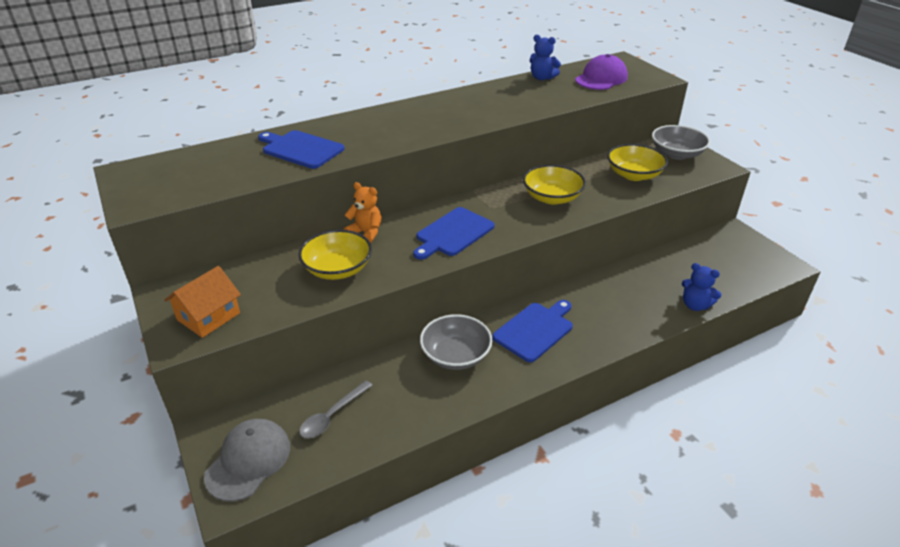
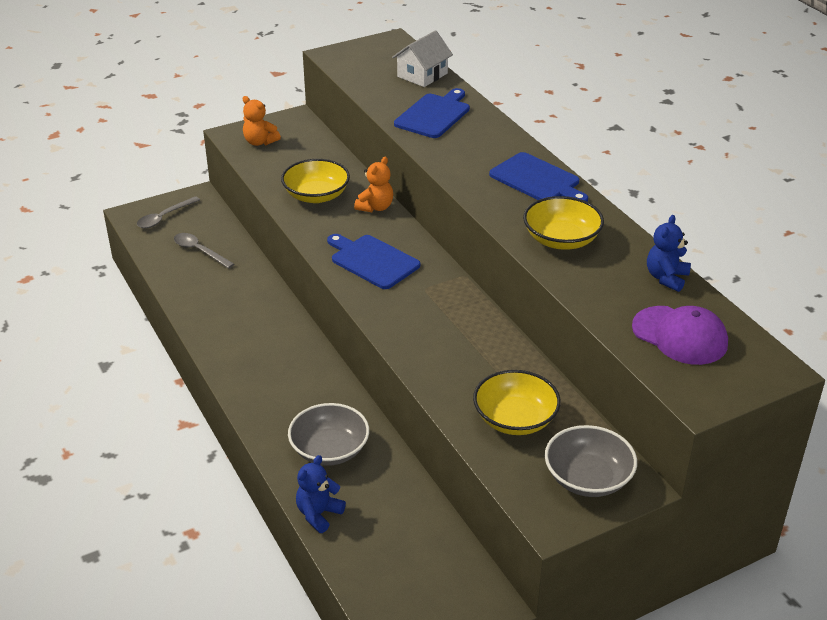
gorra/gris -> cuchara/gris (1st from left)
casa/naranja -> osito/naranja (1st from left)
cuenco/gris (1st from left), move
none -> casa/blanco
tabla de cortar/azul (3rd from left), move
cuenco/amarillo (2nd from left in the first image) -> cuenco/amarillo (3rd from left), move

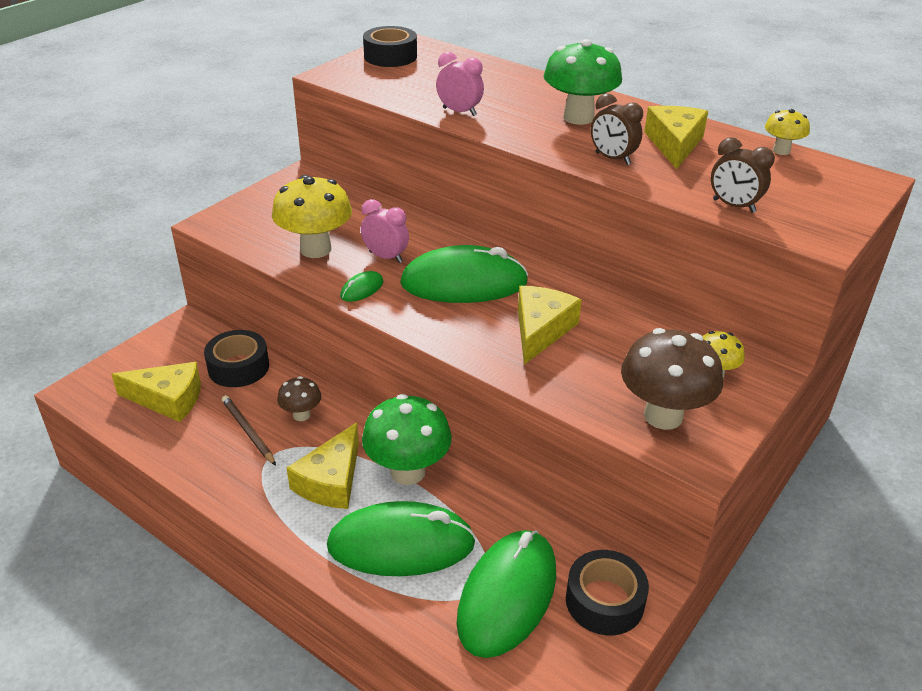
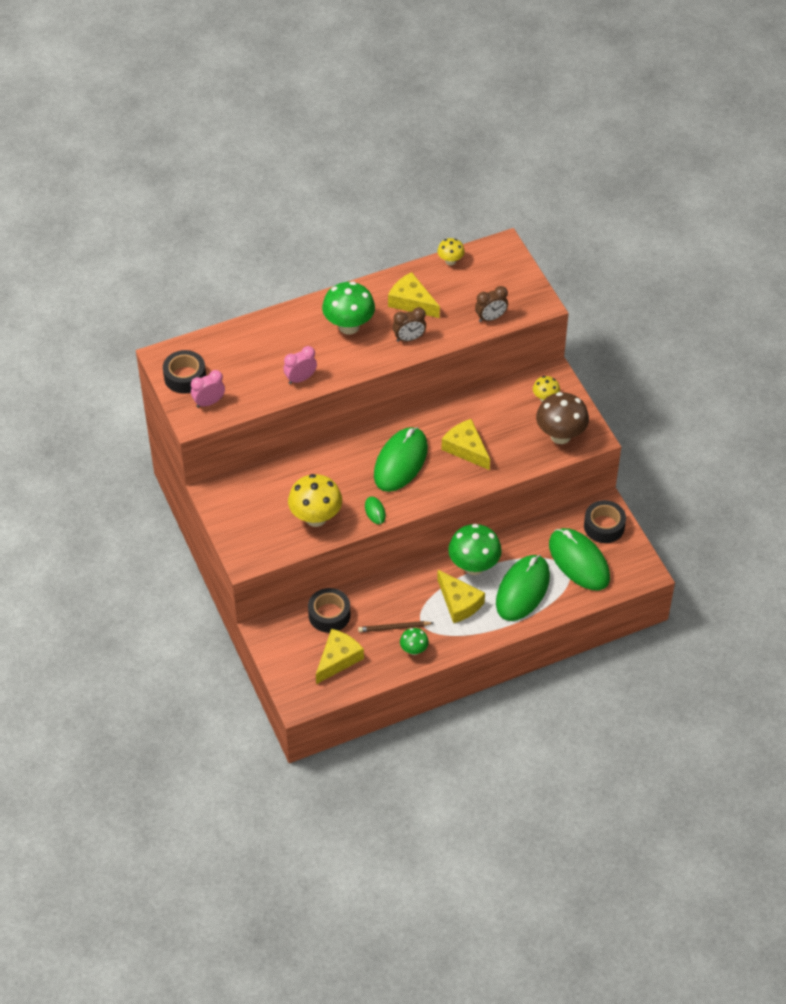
despertador/rosa (1st from left), move
none -> seta/verde (2nd from left)
seta/marrón (1st from left) -> none

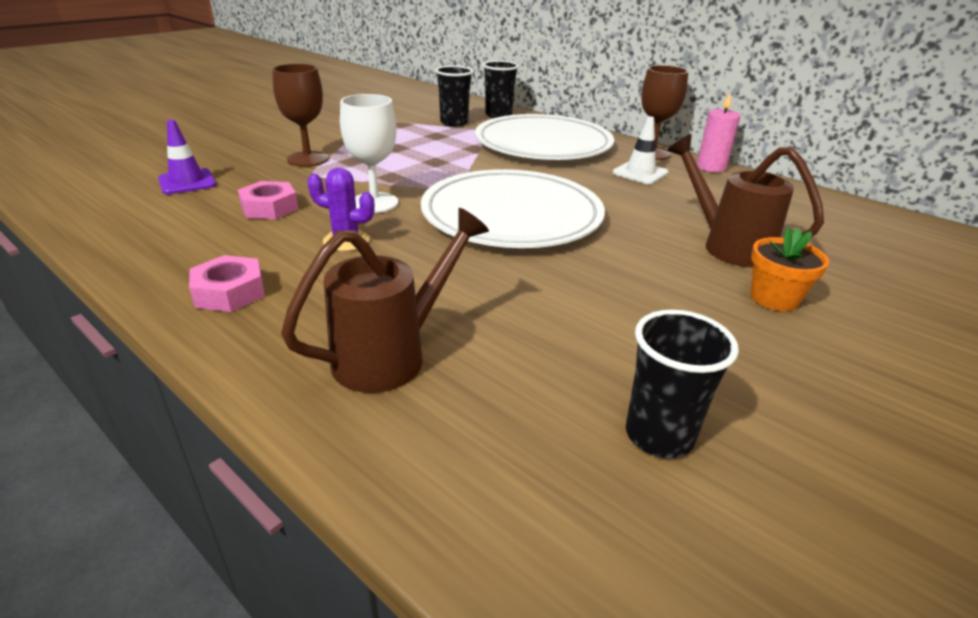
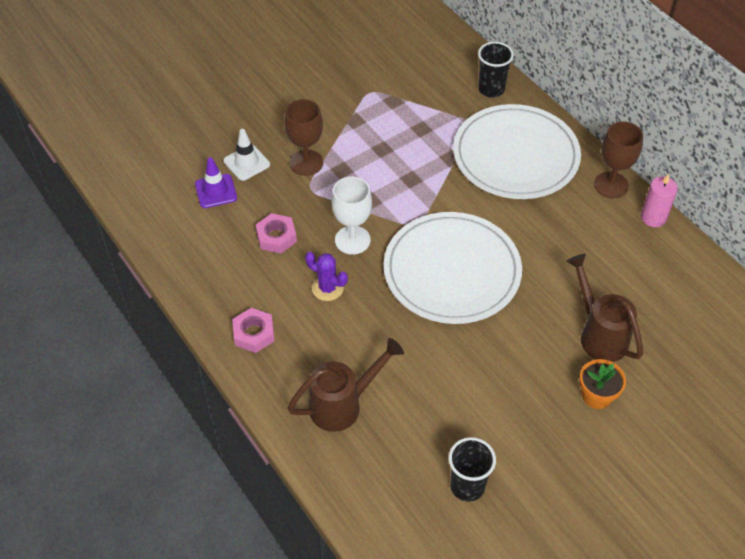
cono de tráfico/blanco, move
vaso/negro (1st from left) -> none

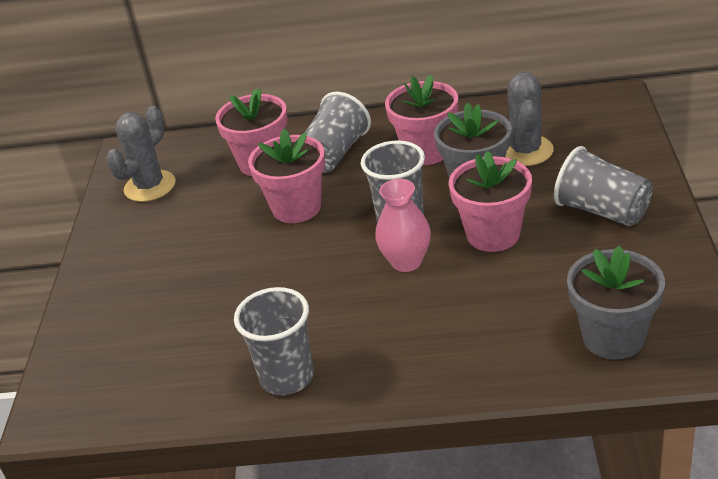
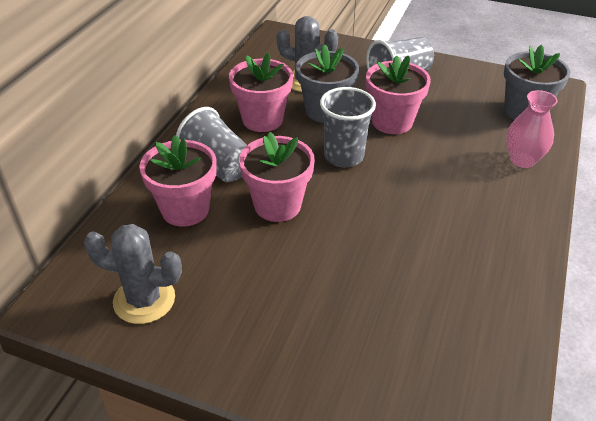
cactus/gris (1st from left), 45 degrees counterclockwise
florero/rosa, move
vaso/gris (1st from left) -> none

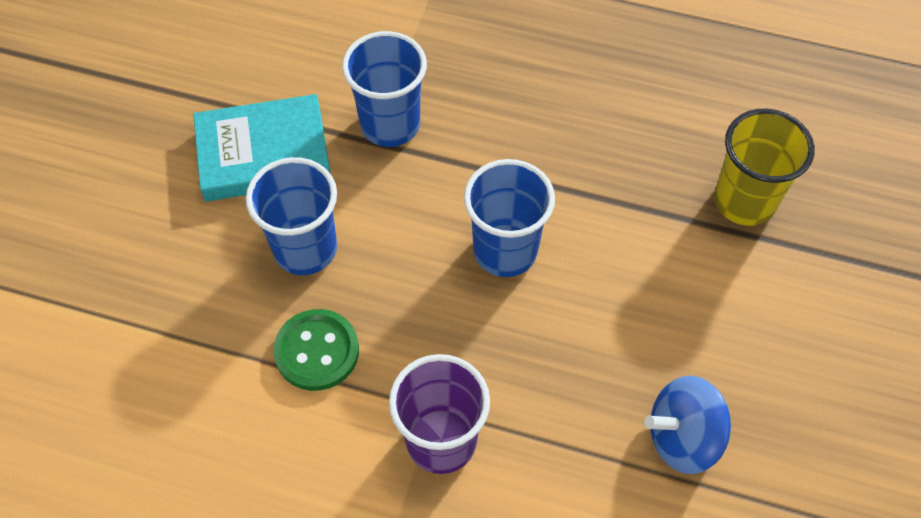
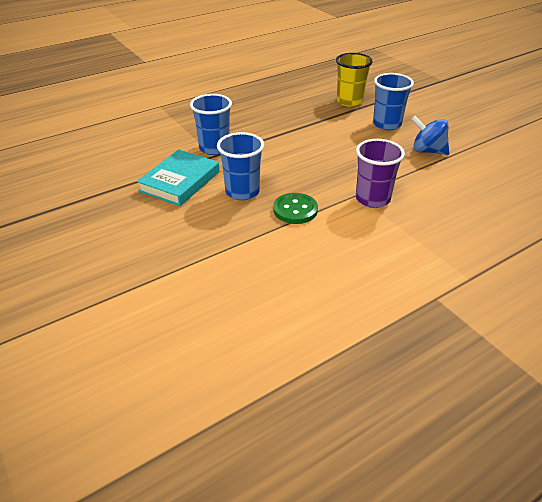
vaso/azul (3rd from left), move
peonza/azul, 90 degrees clockwise

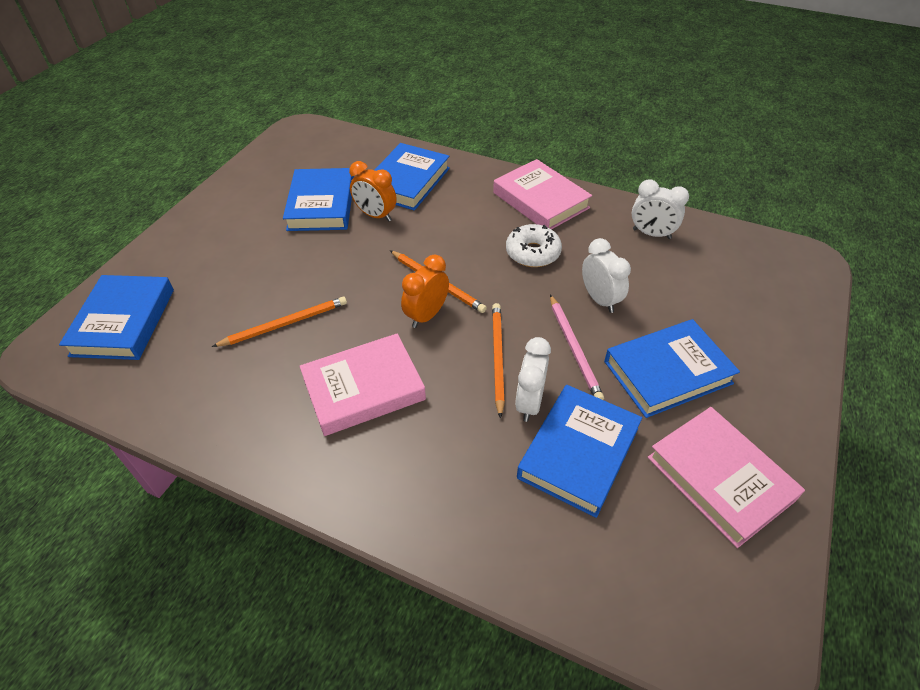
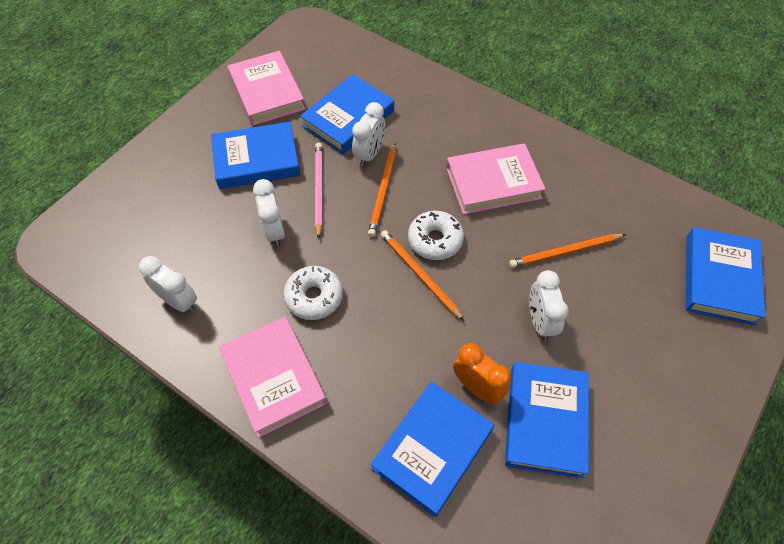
despertador/naranja (2nd from left) -> rosquilla/blanco (2nd from left)
none -> despertador/blanco (4th from left)

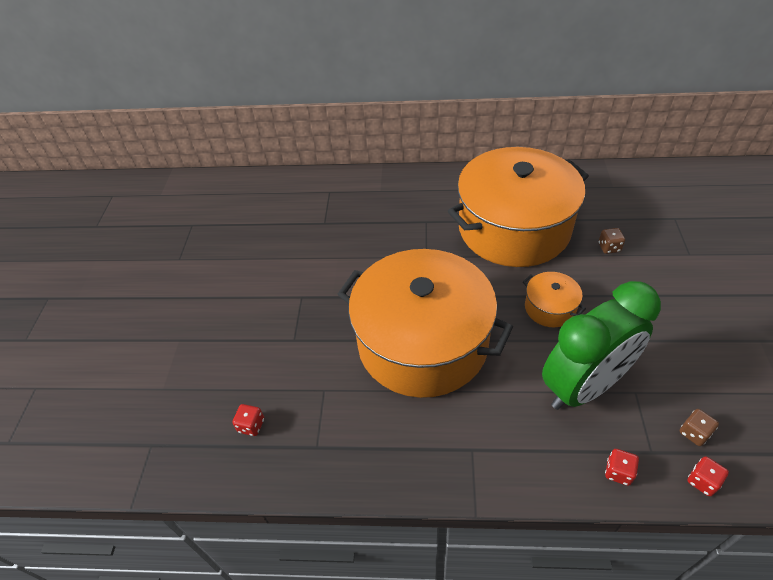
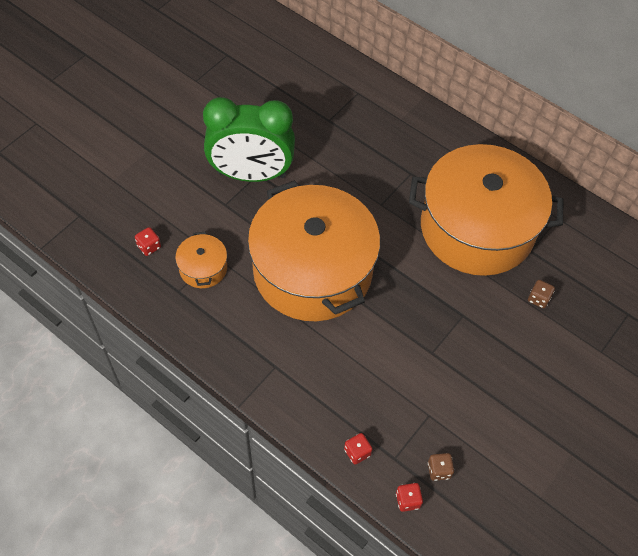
olla/naranja (3rd from left in the first image) -> olla/naranja (1st from left), move
despertador/verde, move

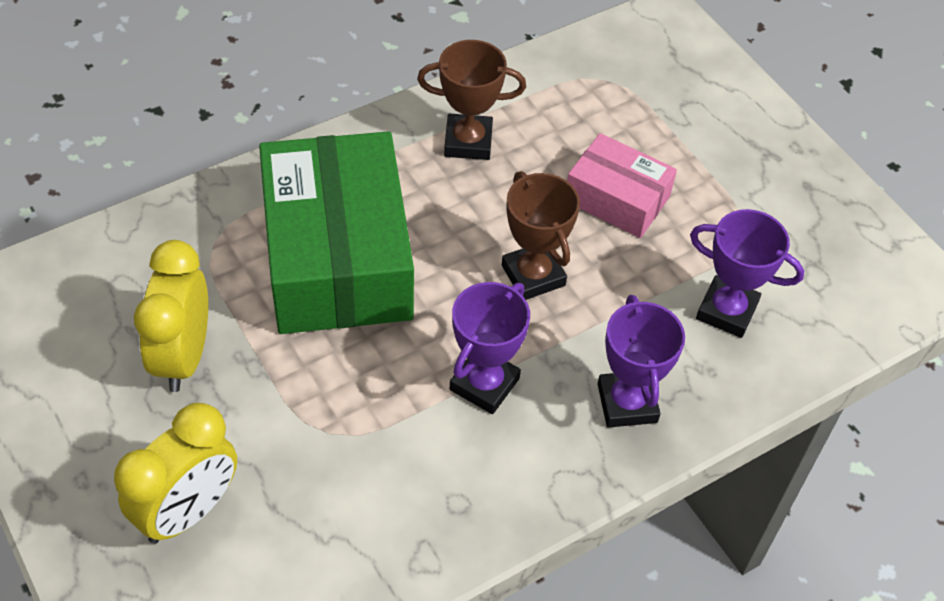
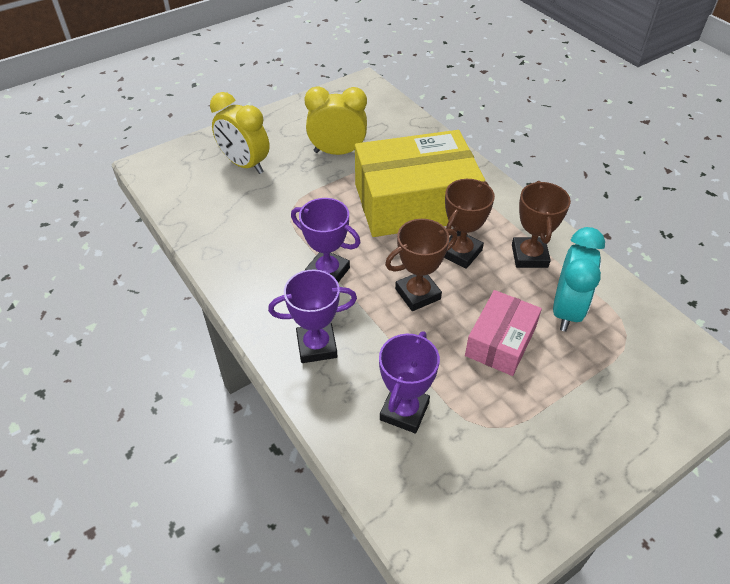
caja/verde -> caja/amarillo
none -> trofeo/marrón (2nd from left)
none -> despertador/turquesa

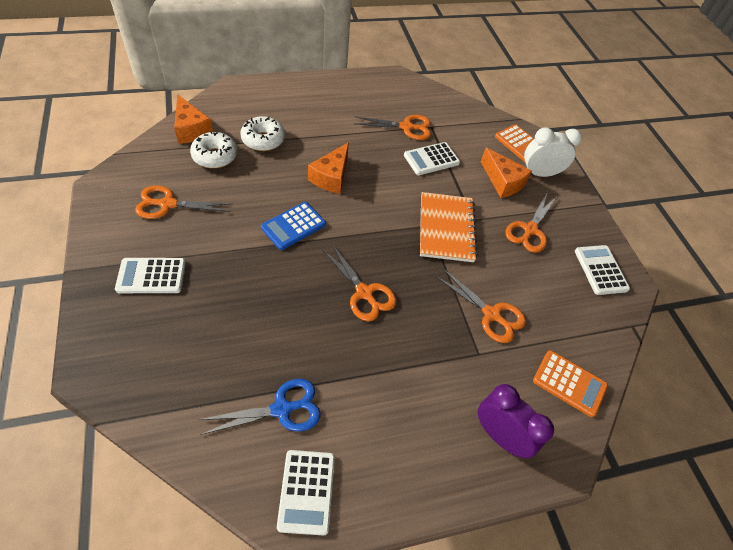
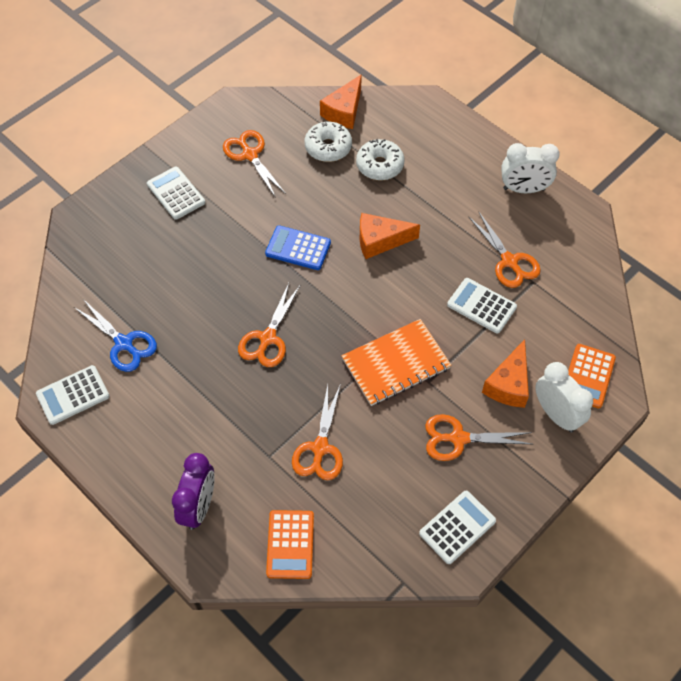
none -> despertador/blanco (1st from left)

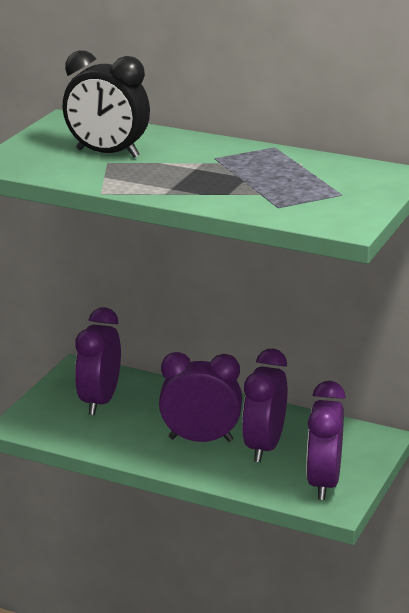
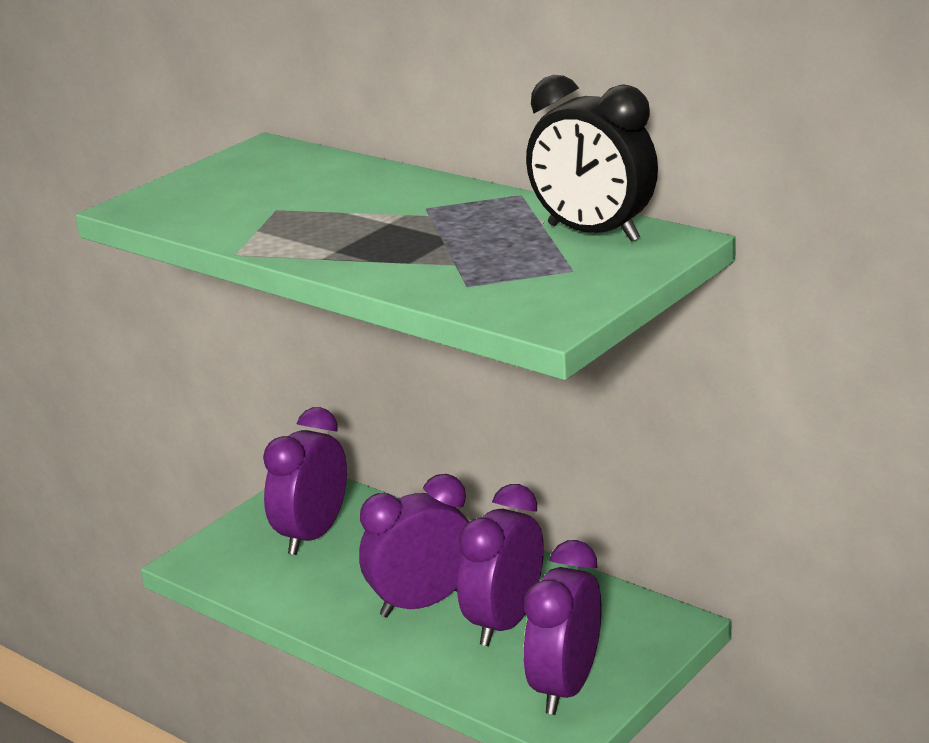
despertador/morado (2nd from left), 45 degrees counterclockwise
despertador/negro, move

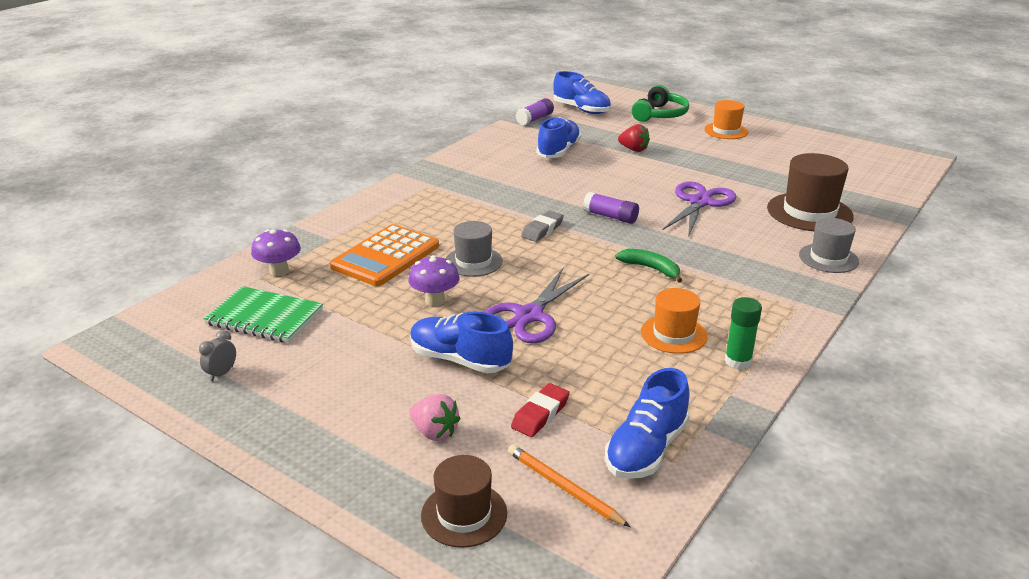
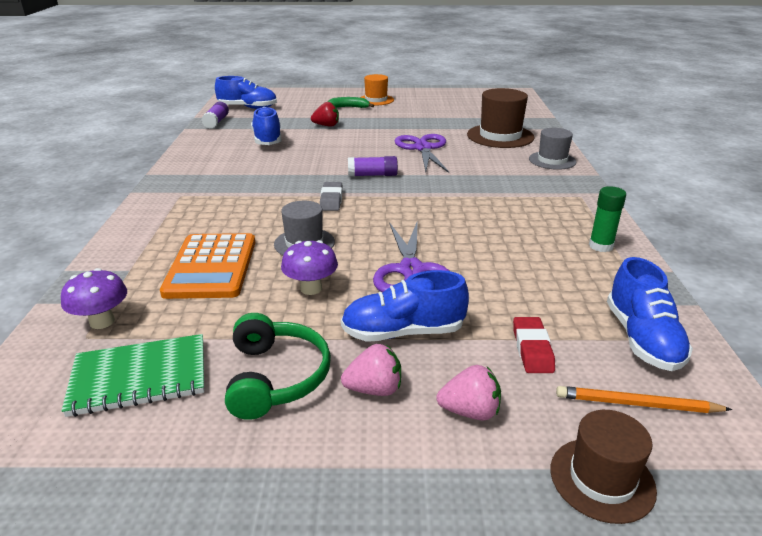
auriculares/verde, move
plátano/verde, move
none -> fresa/rosa (1st from left)
despertador/gris -> none
sombrero/naranja (1st from left) -> none

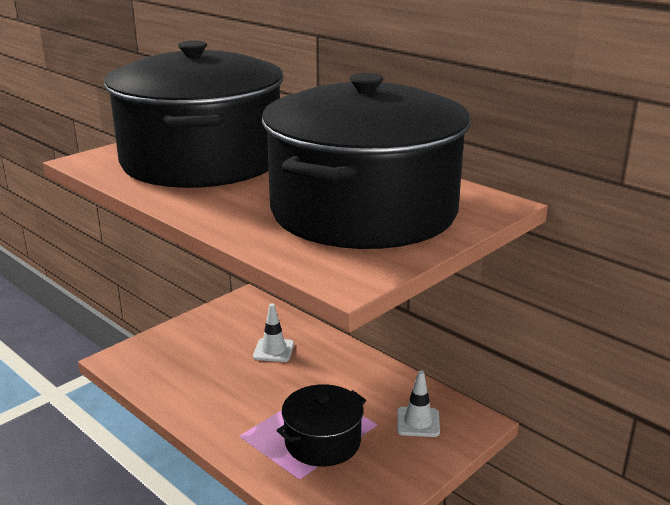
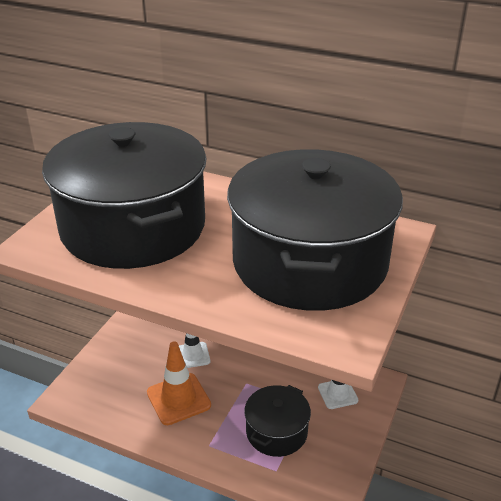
none -> cono de tráfico/naranja

